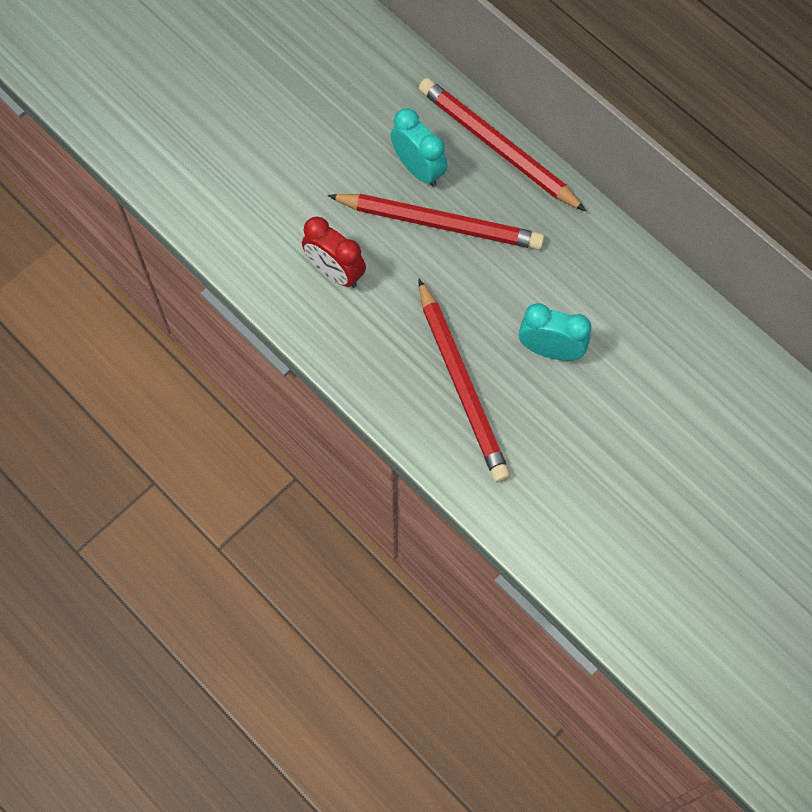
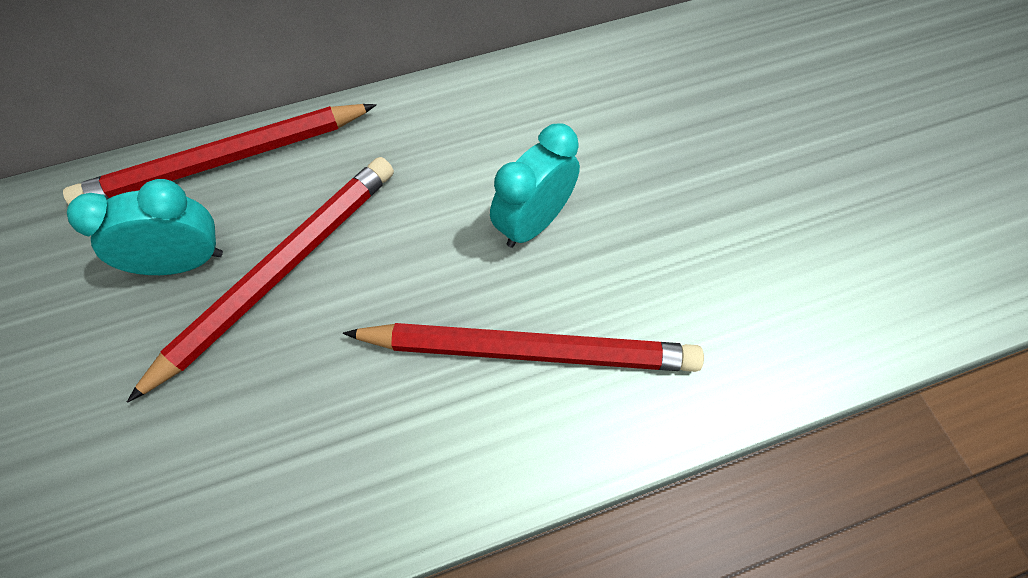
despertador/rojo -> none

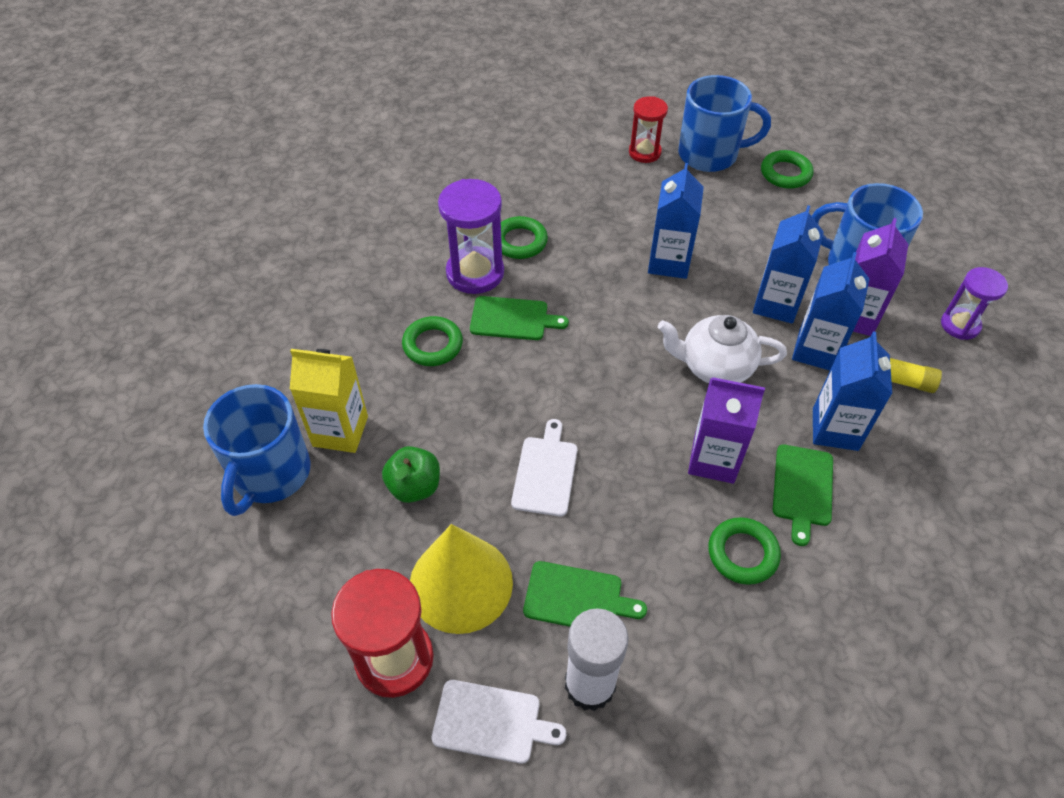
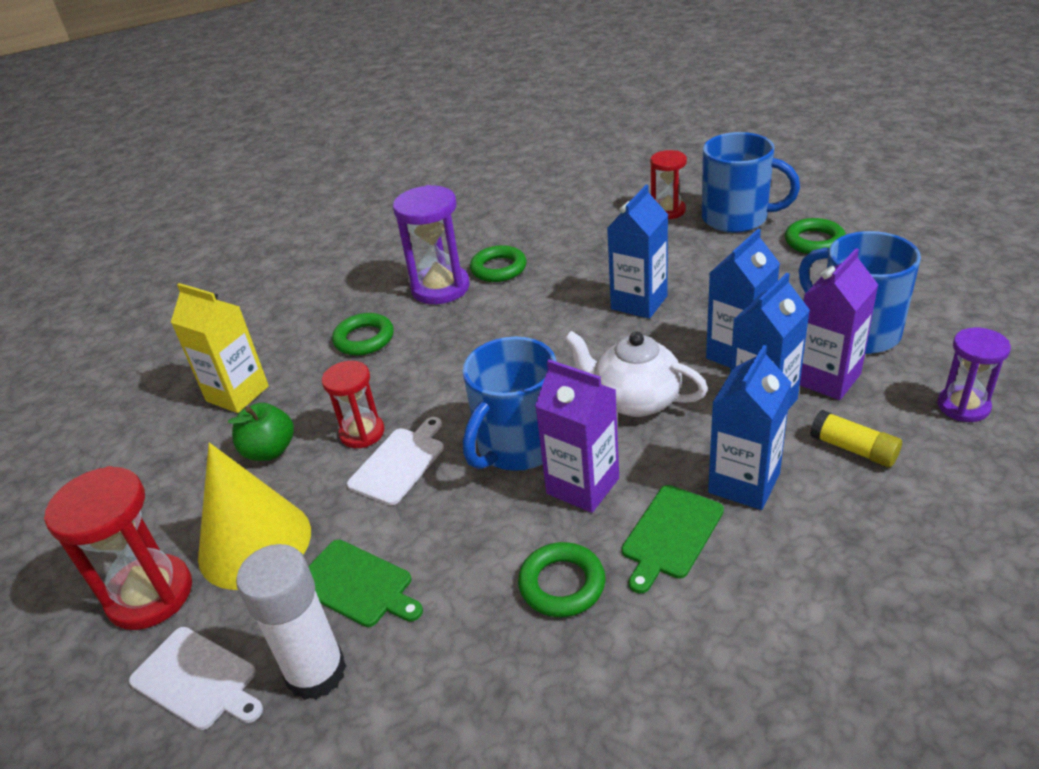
none -> reloj de arena/rojo (2nd from left)
taza/azul (1st from left), move
tabla de cortar/verde (1st from left) -> none

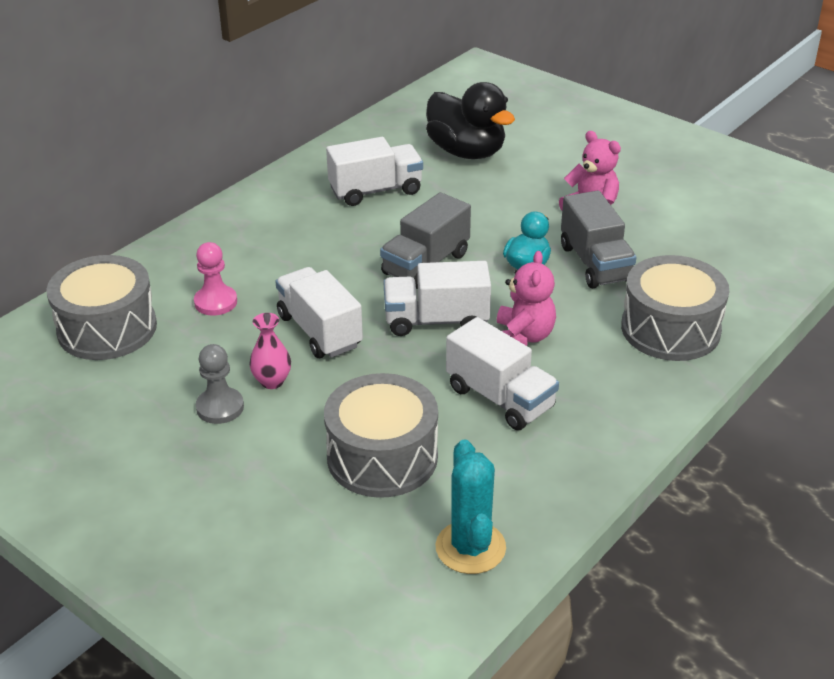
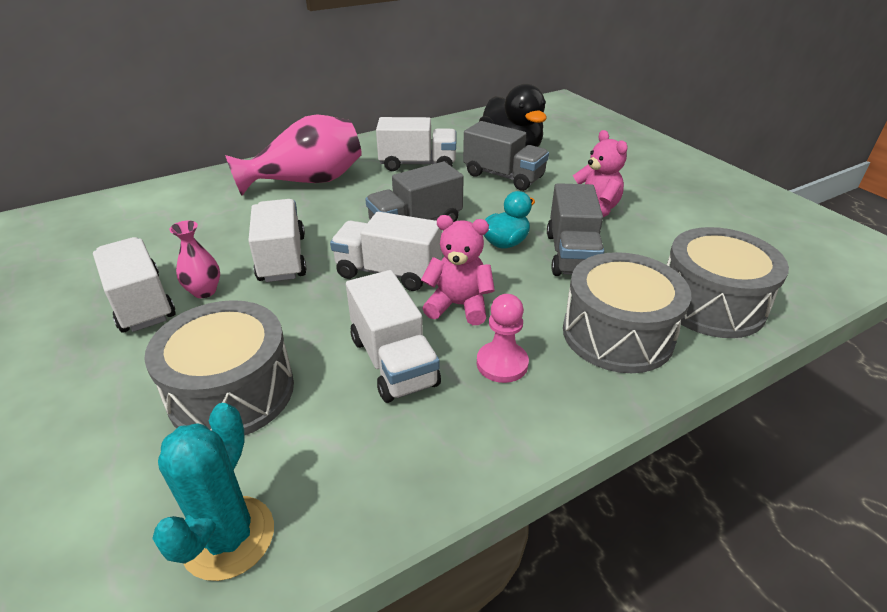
peón/gris -> camión/blanco (1st from left)
none -> florero/rosa (2nd from left)
osito/rosa (1st from left), 105 degrees counterclockwise
none -> camión/gris (2nd from left)
peón/rosa, move
tambor/gris (1st from left in the first image) -> tambor/gris (3rd from left), move

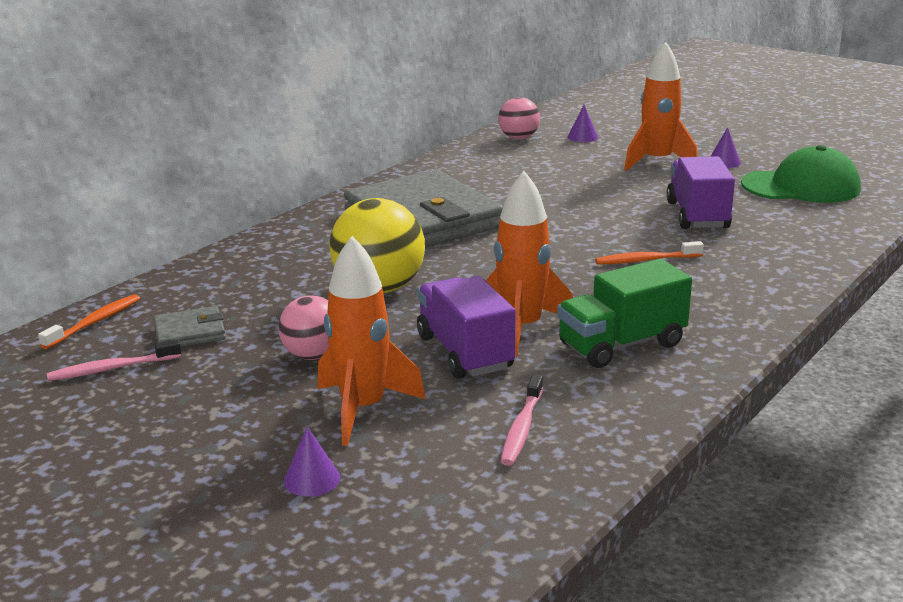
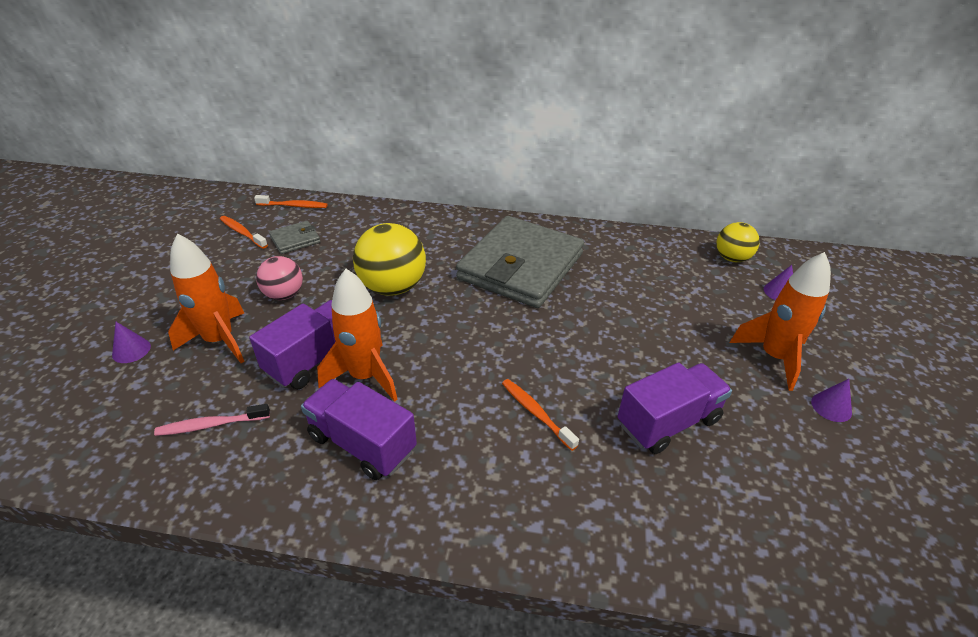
cepillo de dientes/rosa (1st from left) -> cepillo de dientes/naranja (1st from left)
cartera/gris (1st from left), 75 degrees counterclockwise
camión/verde -> camión/morado (2nd from left)
pelota/rosa (2nd from left) -> pelota/amarillo (2nd from left)
gorra/verde -> none

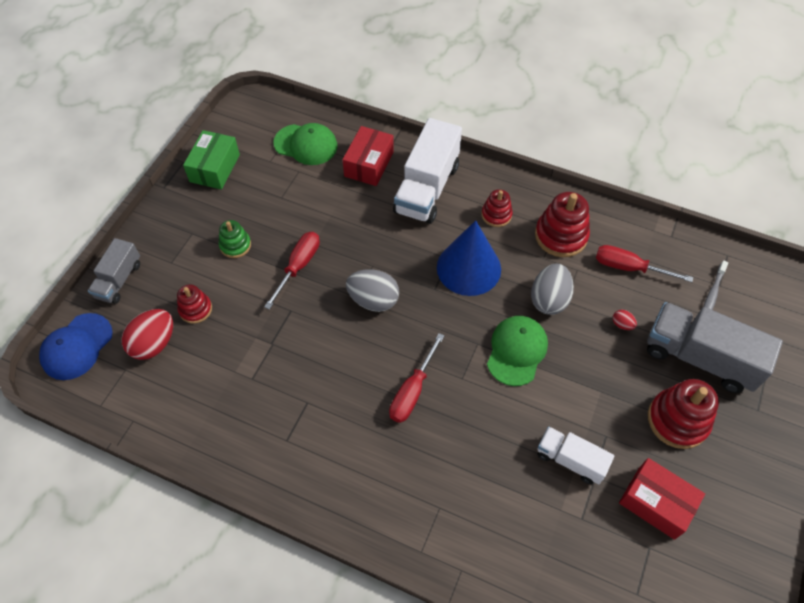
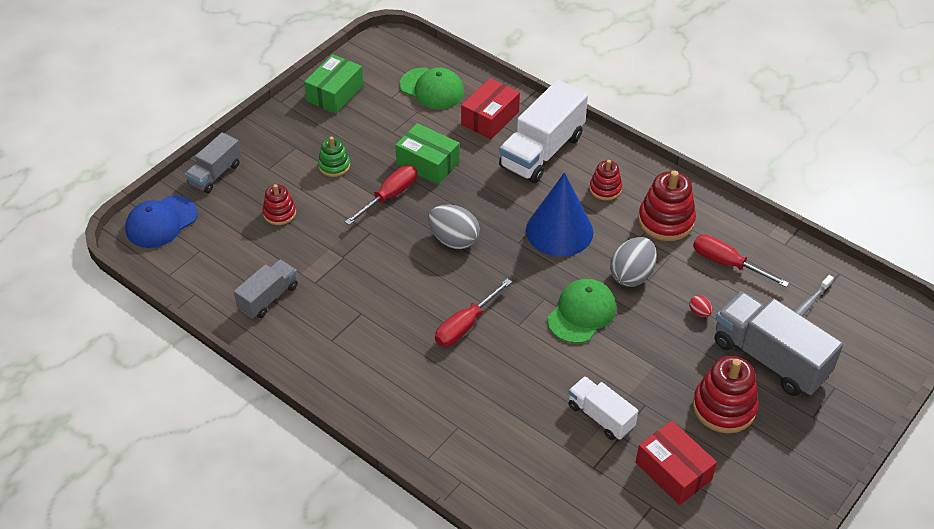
none -> camión/gris (2nd from left)
none -> caja/verde (2nd from left)
huevo/rojo (1st from left) -> none

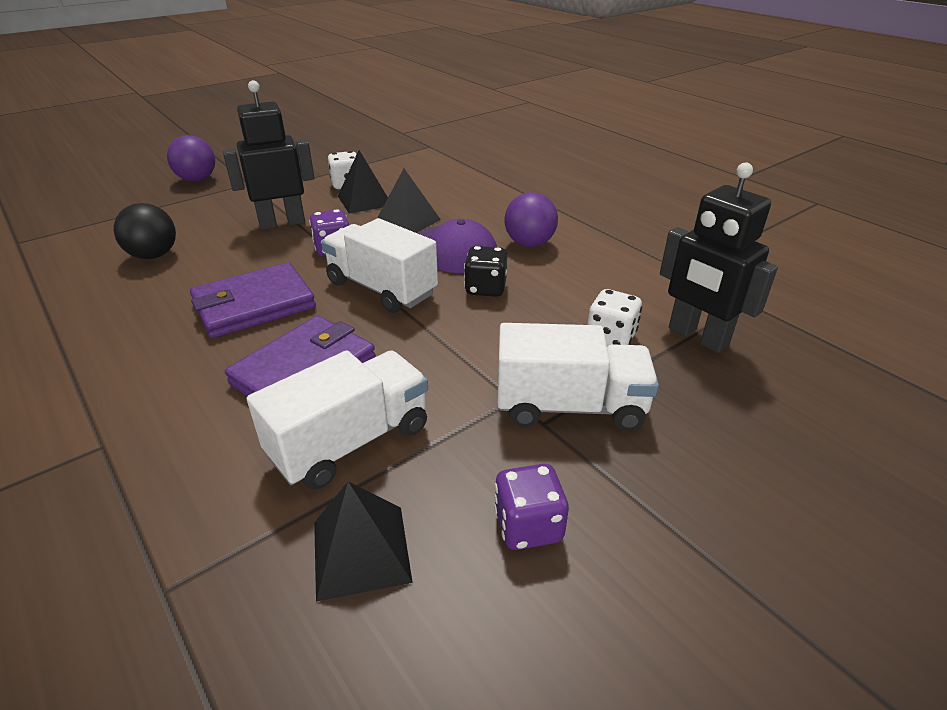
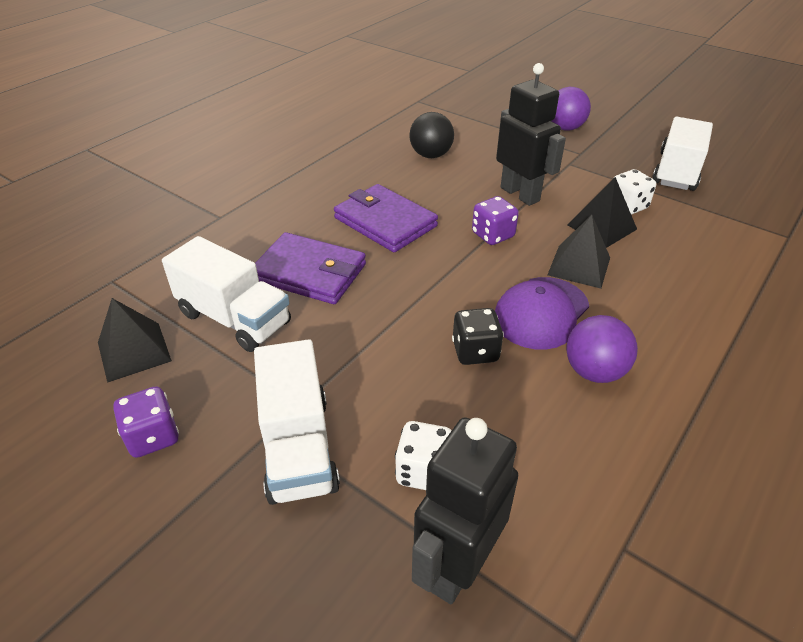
camión/blanco (2nd from left in the first image) -> camión/blanco (3rd from left), move

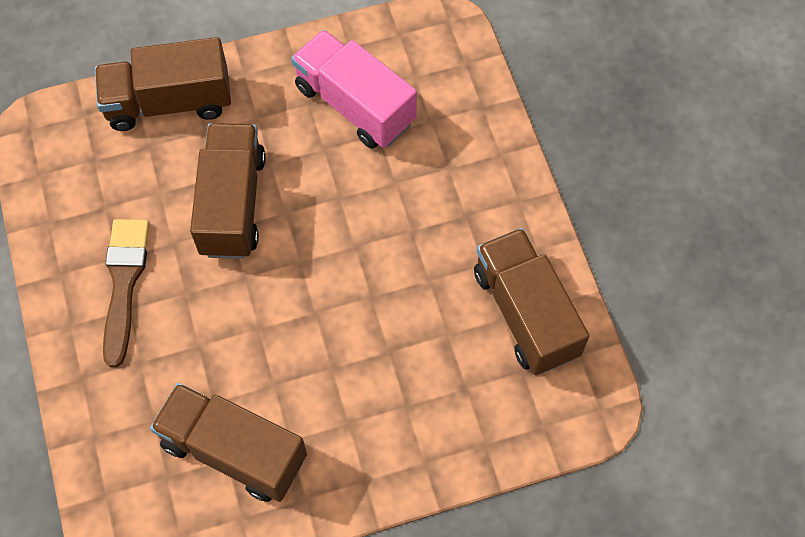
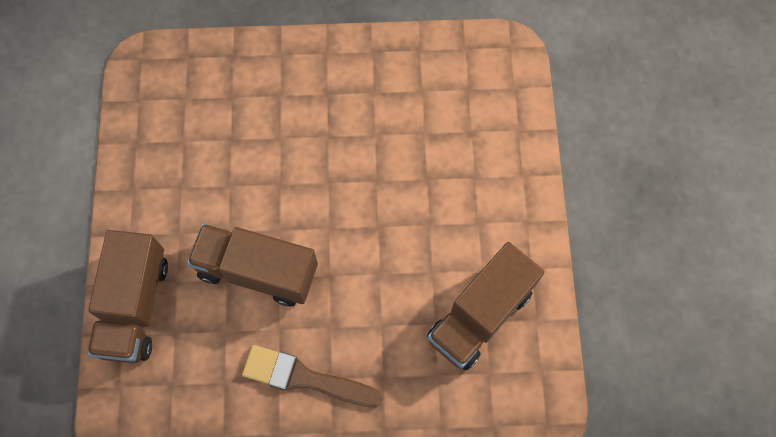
camión/rosa -> none
camión/marrón (4th from left) -> none

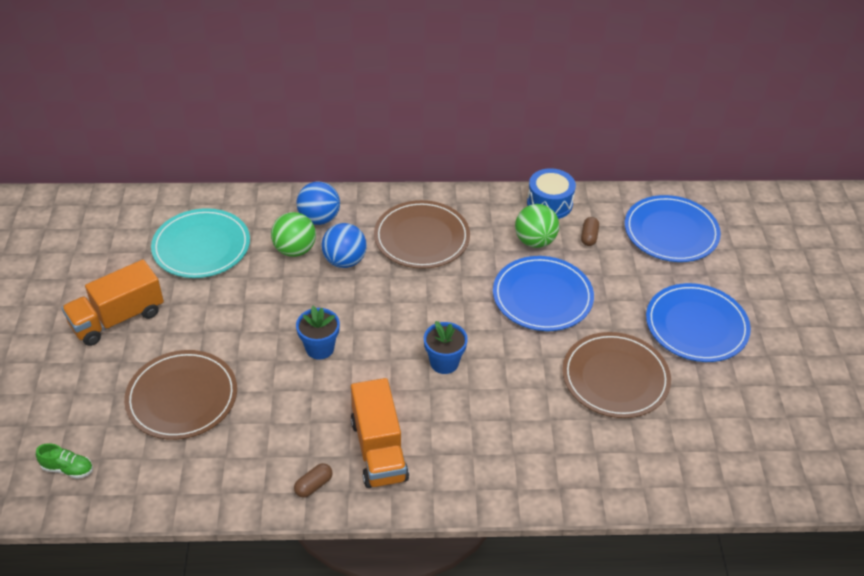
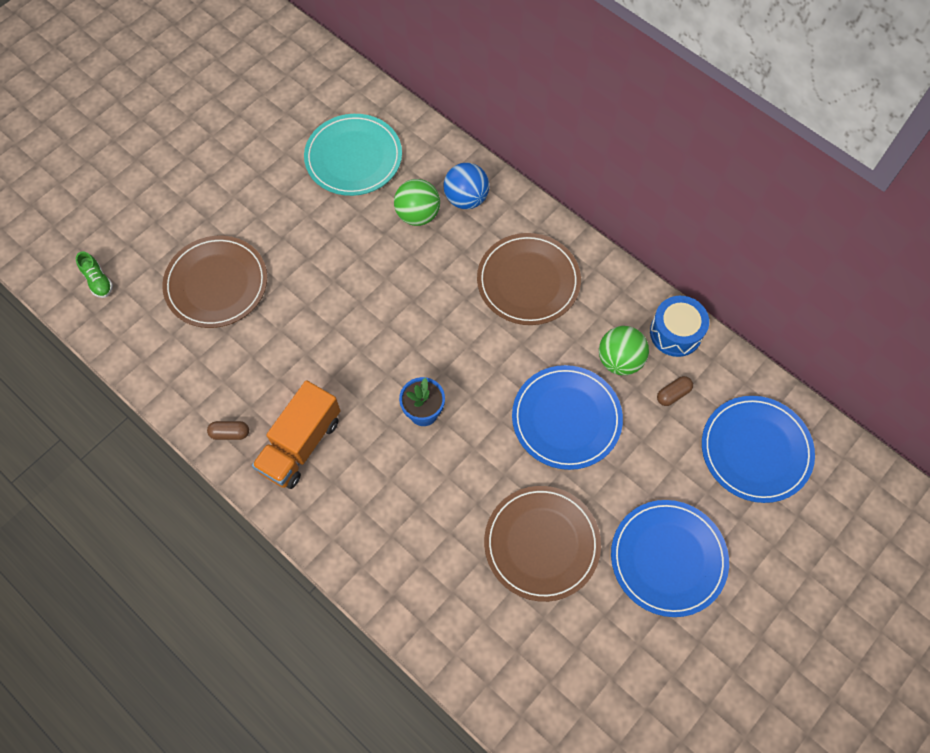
camión/naranja (1st from left) -> none
maceta/azul (1st from left) -> none
pelota/azul (2nd from left) -> none

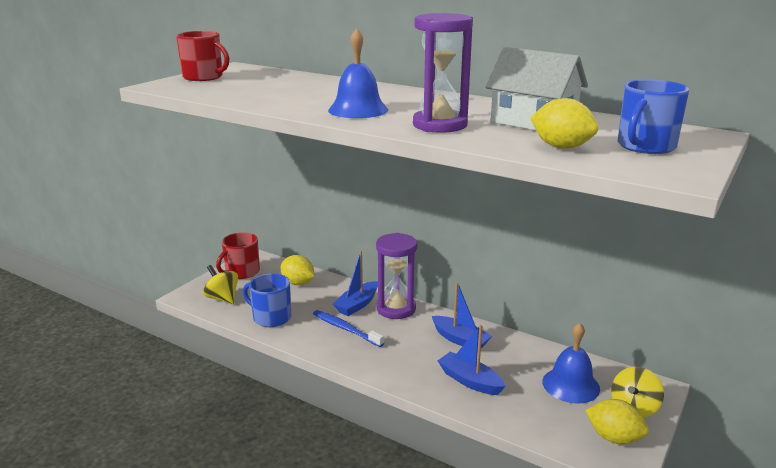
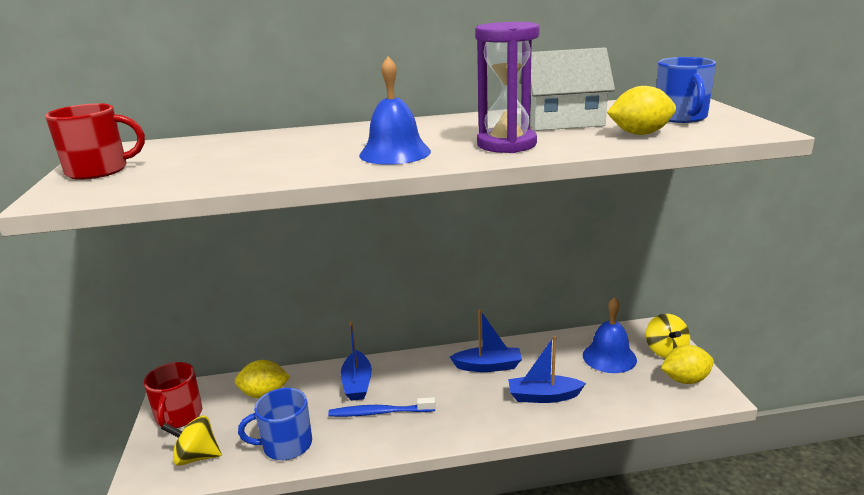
reloj de arena/morado (1st from left) -> none

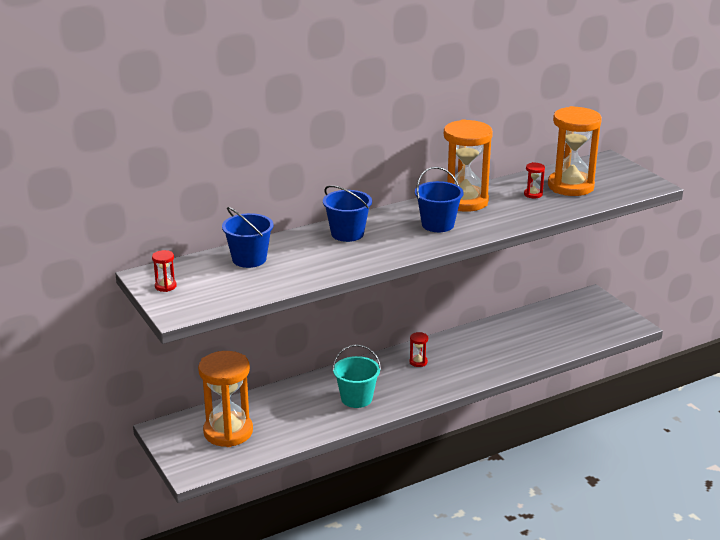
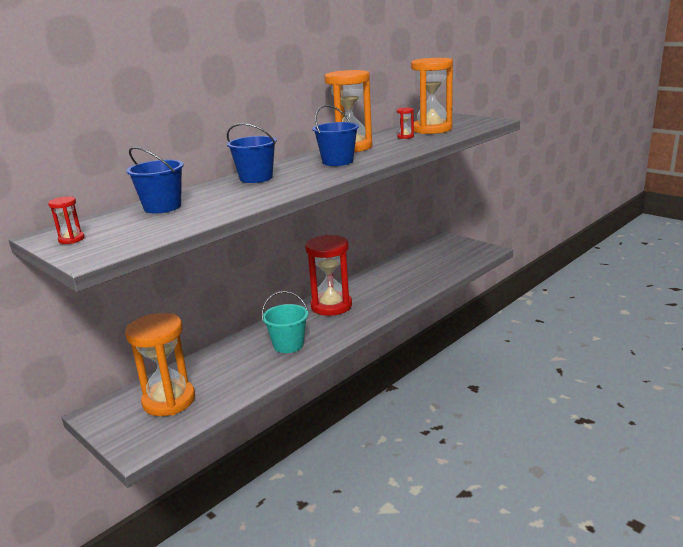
reloj de arena/rojo (2nd from left), x2.50

